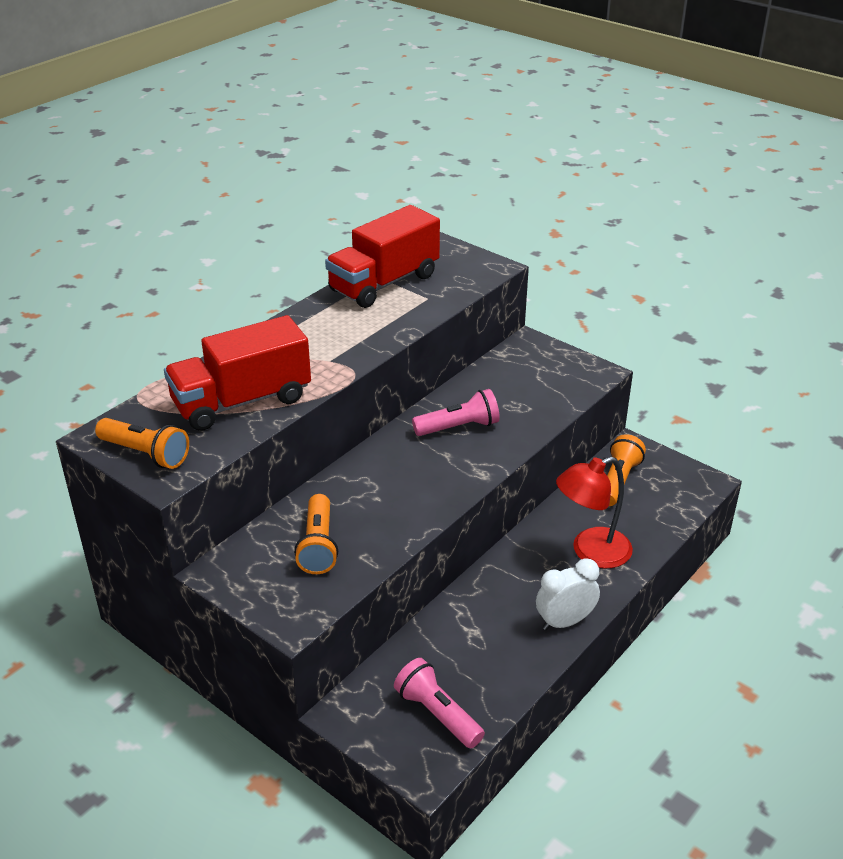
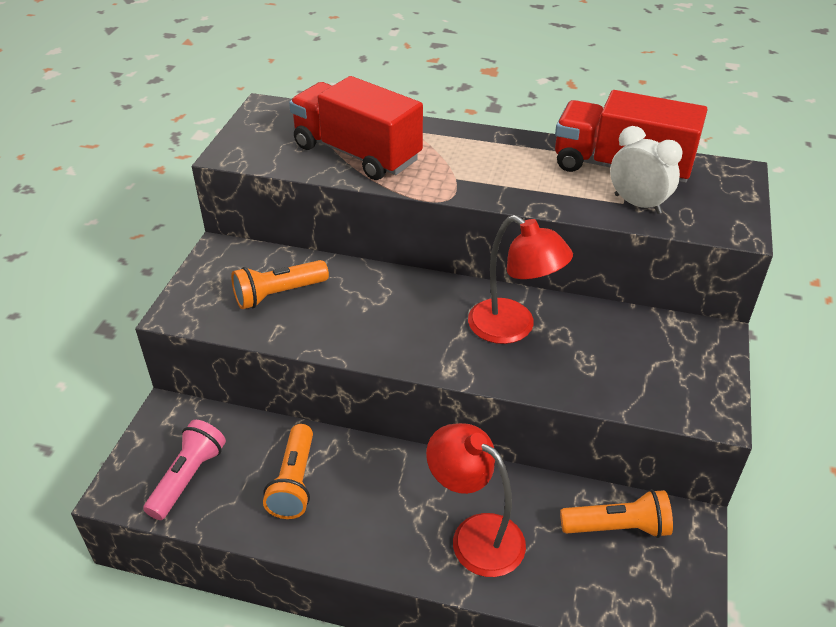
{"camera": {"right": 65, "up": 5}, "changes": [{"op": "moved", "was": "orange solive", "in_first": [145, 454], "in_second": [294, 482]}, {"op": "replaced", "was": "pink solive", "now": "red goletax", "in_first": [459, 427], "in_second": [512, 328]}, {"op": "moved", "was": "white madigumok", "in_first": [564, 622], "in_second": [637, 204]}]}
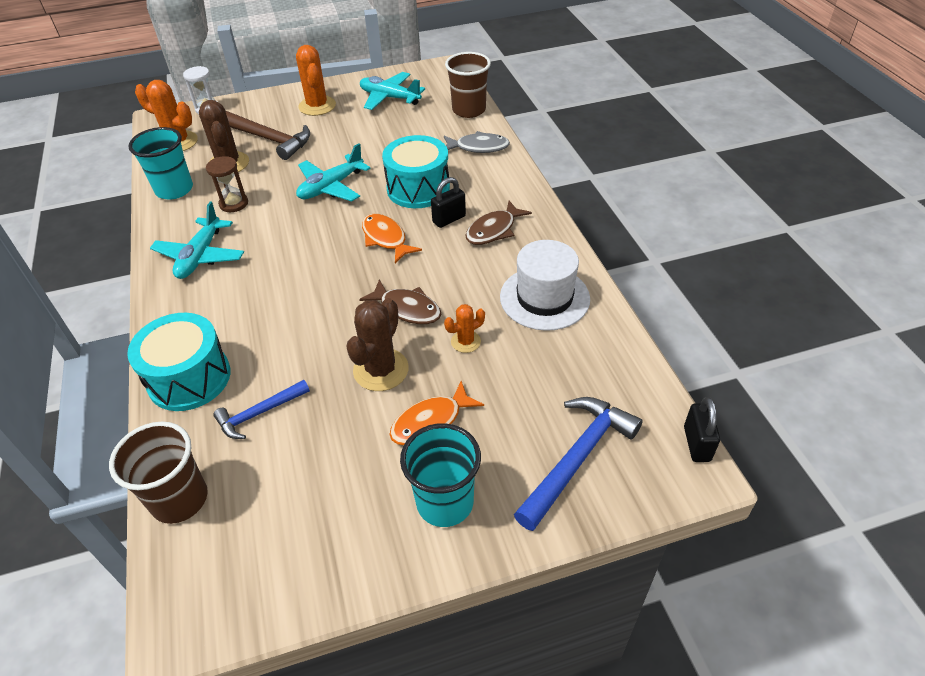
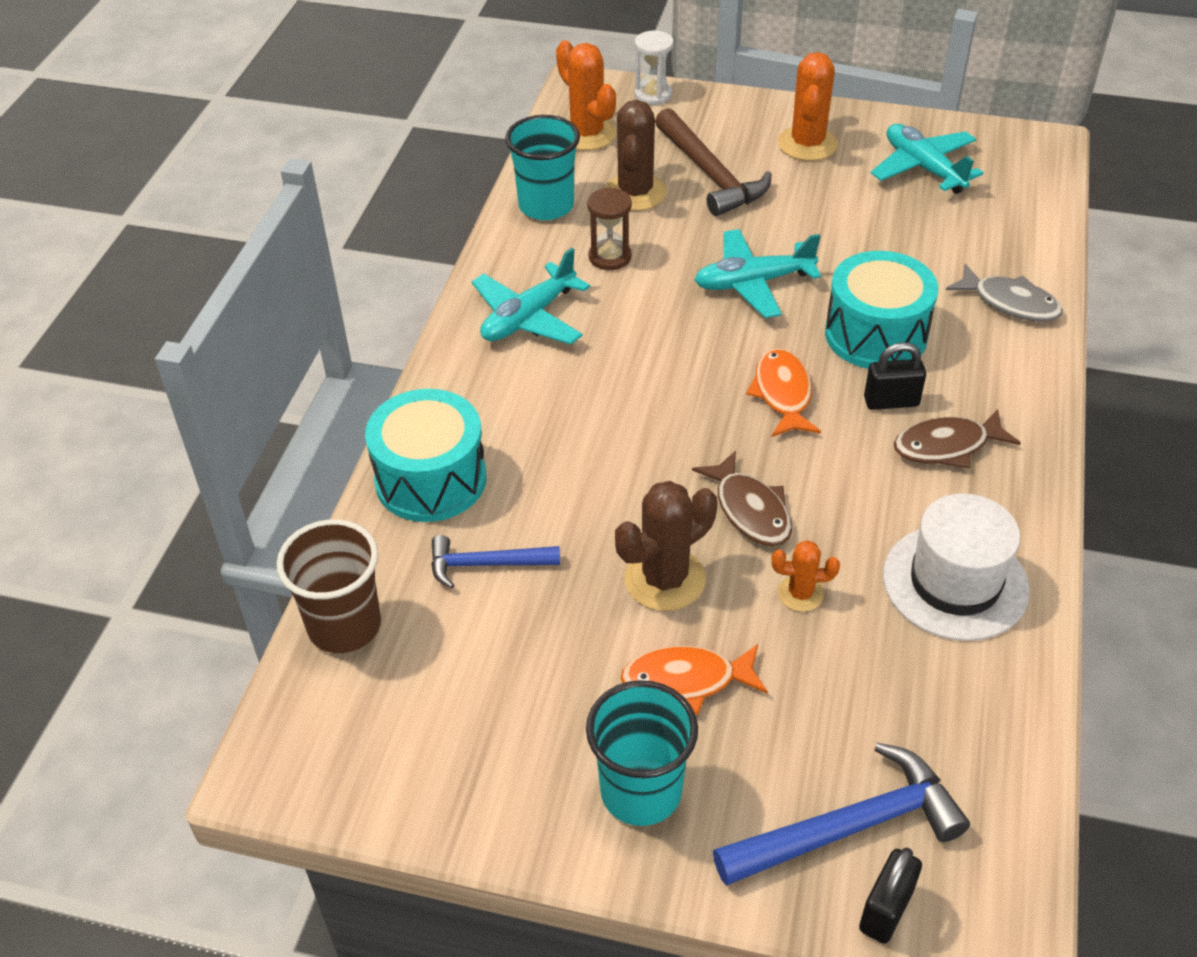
{"camera": {"right": 30, "up": 0}, "changes": [{"op": "moved", "was": "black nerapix", "in_first": [697, 444], "in_second": [886, 910]}, {"op": "removed", "was": "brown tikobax", "in_first": [469, 110]}]}
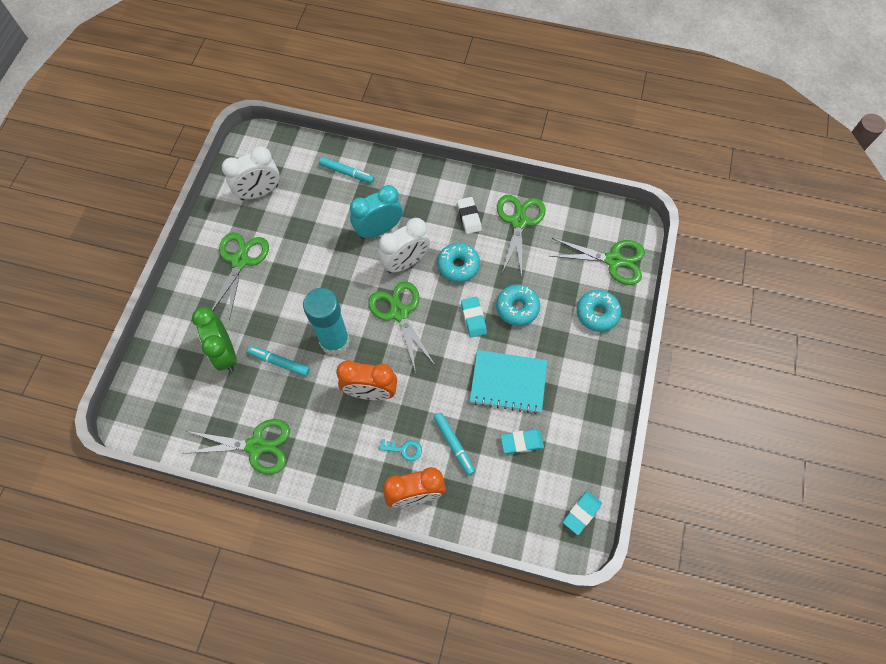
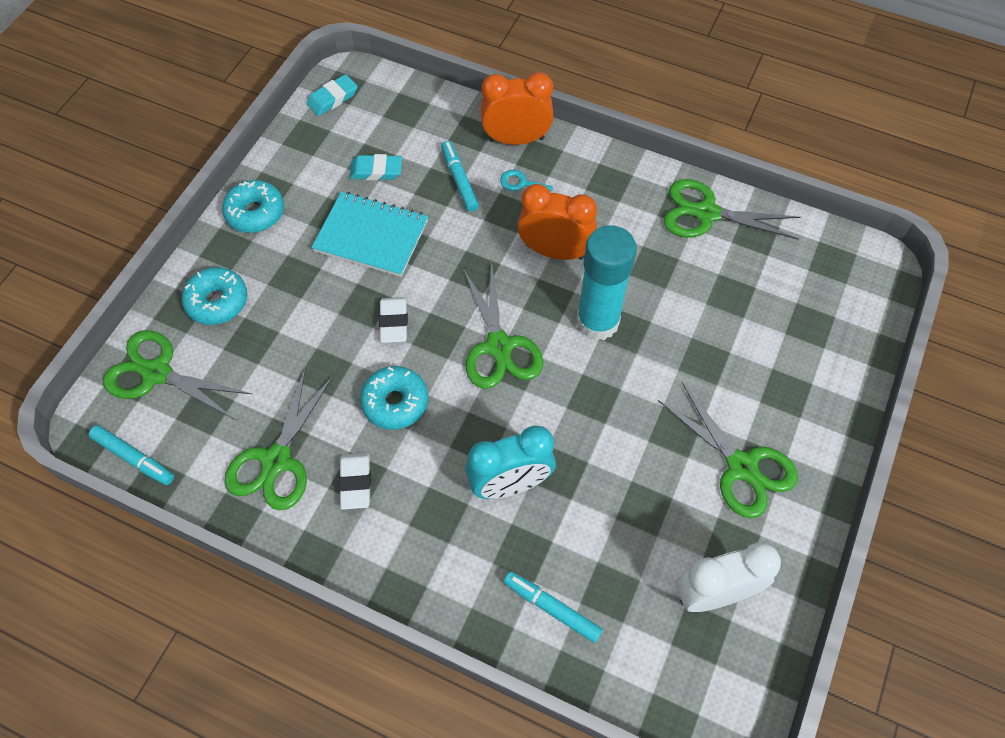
{"camera": {"right": -170, "up": -5}, "changes": [{"op": "moved", "was": "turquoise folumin", "in_first": [279, 362], "in_second": [134, 458]}, {"op": "moved", "was": "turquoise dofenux", "in_first": [517, 308], "in_second": [255, 213]}, {"op": "recoloured", "was": "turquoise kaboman", "now": "white kaboman", "in_first": [473, 318], "in_second": [394, 322]}, {"op": "turned", "was": "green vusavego", "in_first": [240, 261], "in_second": [742, 467], "clockwise": -60}, {"op": "removed", "was": "green madigumok", "in_first": [225, 353]}, {"op": "removed", "was": "white madigumok", "in_first": [405, 262]}]}
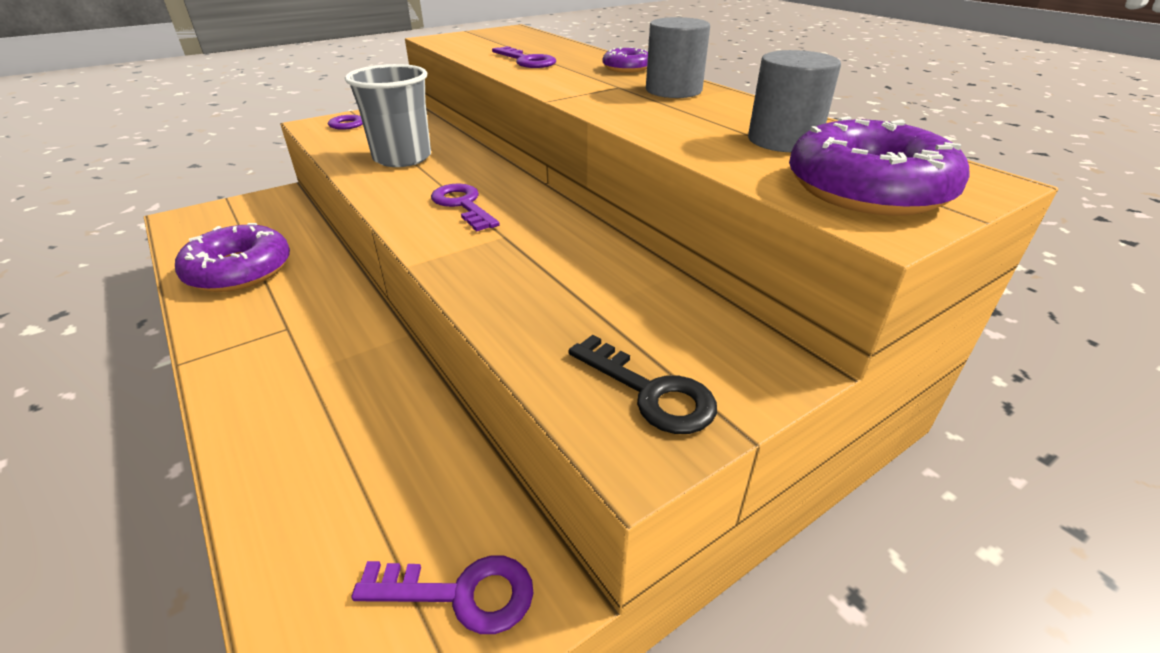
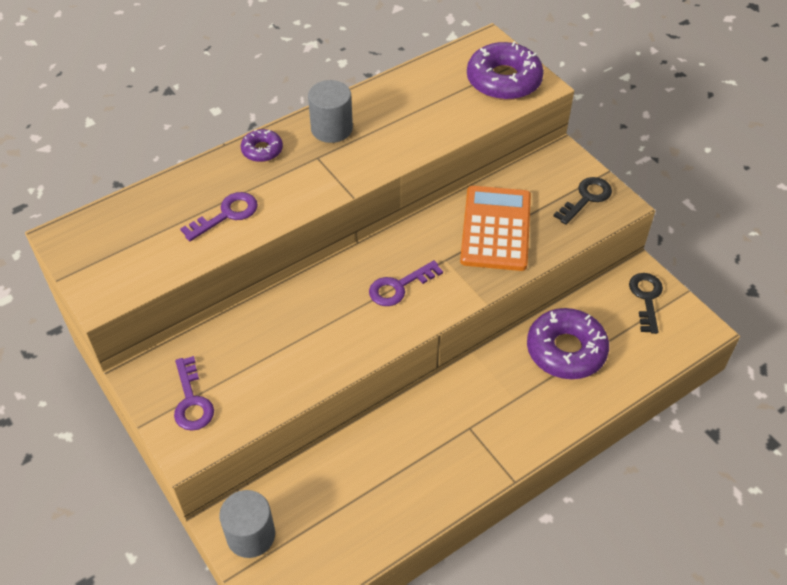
{"camera": {"right": -90, "up": 15}, "changes": [{"op": "moved", "was": "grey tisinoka", "in_first": [783, 140], "in_second": [251, 535]}, {"op": "added", "now": "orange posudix", "in_second": [495, 228]}, {"op": "moved", "was": "purple dofenux", "in_first": [239, 270], "in_second": [566, 350]}, {"op": "recoloured", "was": "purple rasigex", "now": "black rasigex", "in_first": [460, 593], "in_second": [646, 298]}, {"op": "removed", "was": "grey tikobax", "in_first": [402, 158]}]}
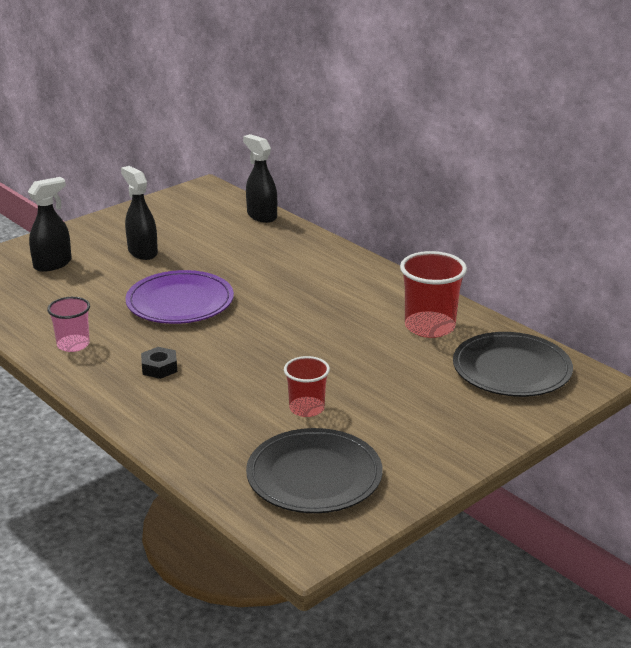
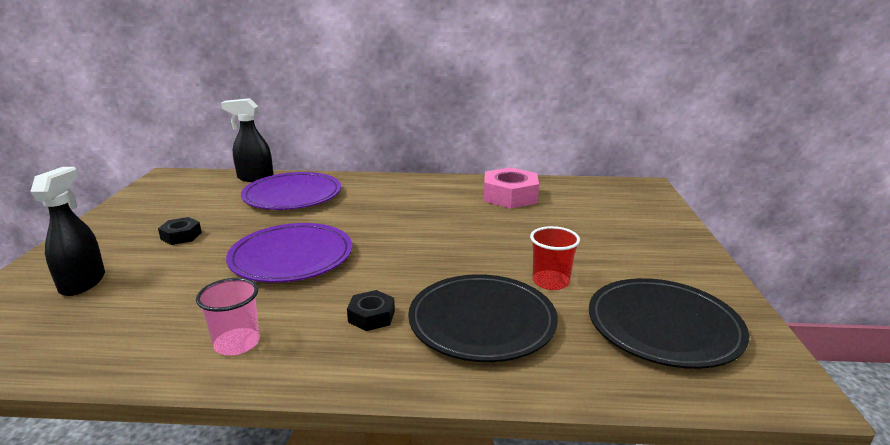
{"camera": {"right": -45, "up": -5}, "changes": [{"op": "replaced", "was": "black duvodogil", "now": "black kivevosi", "in_first": [142, 252], "in_second": [181, 236]}, {"op": "added", "now": "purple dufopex", "in_second": [292, 195]}, {"op": "moved", "was": "black dufopex", "in_first": [511, 369], "in_second": [482, 321]}, {"op": "replaced", "was": "red tikobax", "now": "pink kivevosi", "in_first": [429, 327], "in_second": [510, 196]}]}
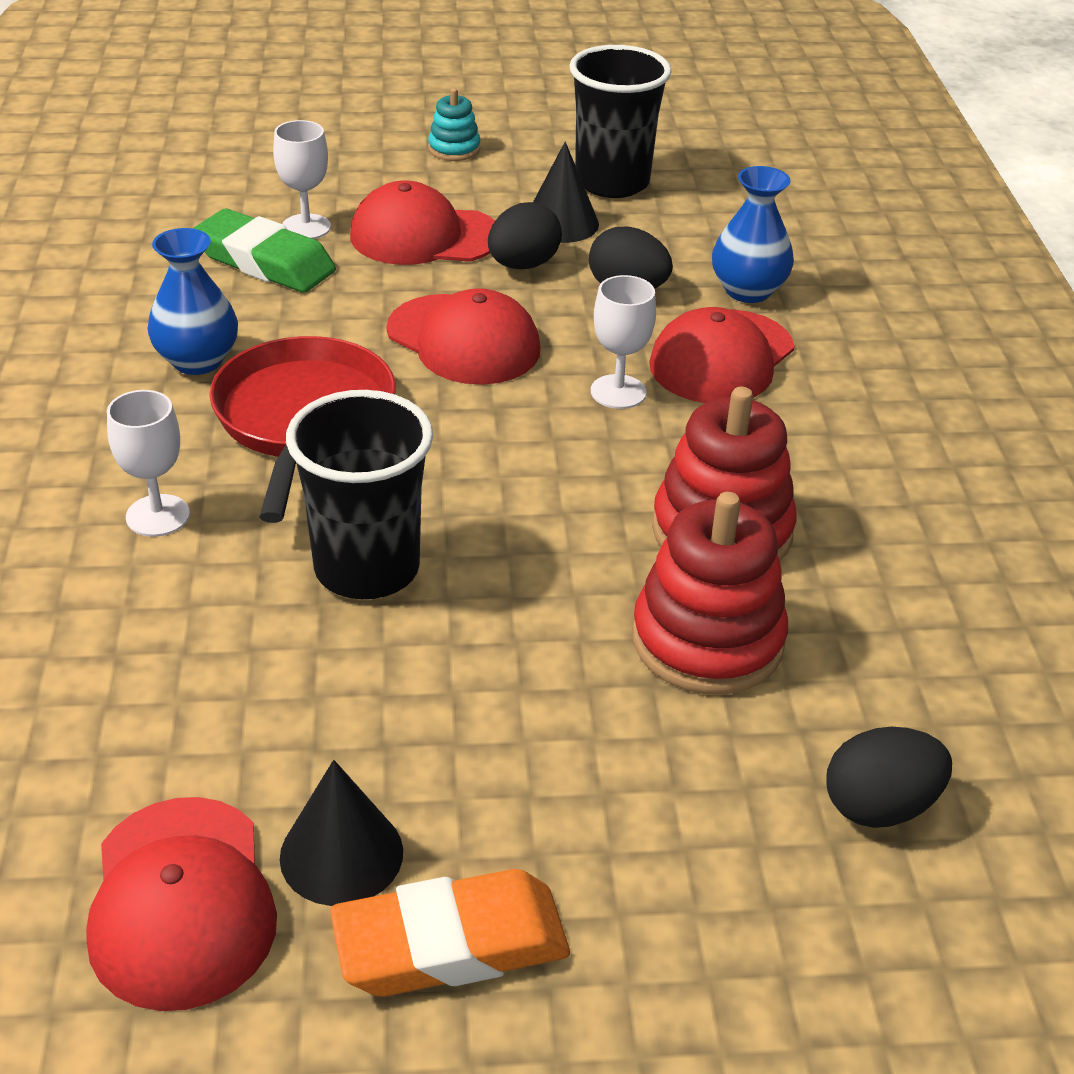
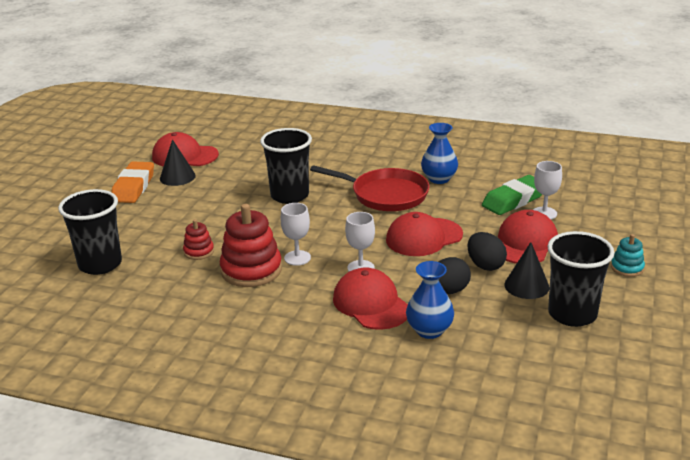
{"camera": {"right": 115, "up": -10}, "changes": [{"op": "replaced", "was": "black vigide", "now": "black tikobax", "in_first": [879, 806], "in_second": [100, 264]}, {"op": "resized", "was": "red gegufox", "in_first": [707, 640], "in_second": [199, 252], "ratio": 0.51}, {"op": "moved", "was": "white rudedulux", "in_first": [158, 516], "in_second": [297, 258]}]}
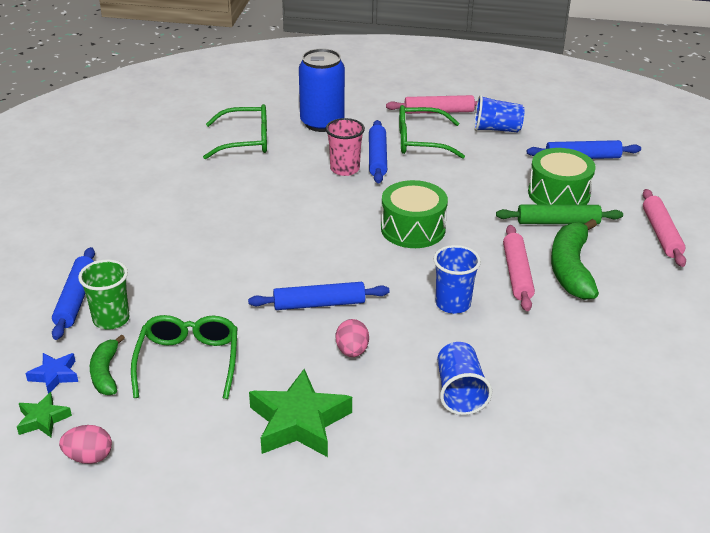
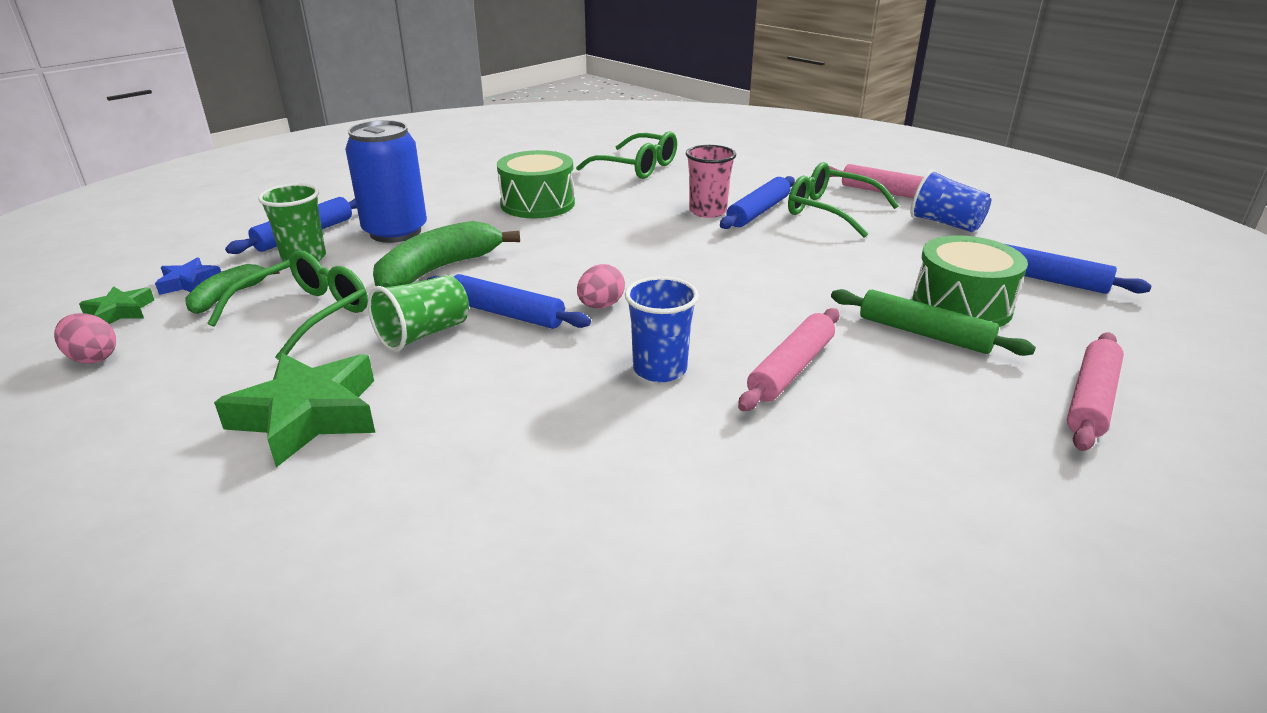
{"camera": {"right": 35, "up": -5}, "changes": [{"op": "moved", "was": "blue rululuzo", "in_first": [322, 123], "in_second": [395, 232]}, {"op": "added", "now": "green tikobax", "in_second": [424, 334]}, {"op": "moved", "was": "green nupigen", "in_first": [571, 269], "in_second": [438, 270]}, {"op": "moved", "was": "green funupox", "in_first": [413, 229], "in_second": [537, 204]}, {"op": "moved", "was": "pink vigide", "in_first": [352, 351], "in_second": [600, 306]}, {"op": "removed", "was": "blue tikobax", "in_first": [459, 392]}]}
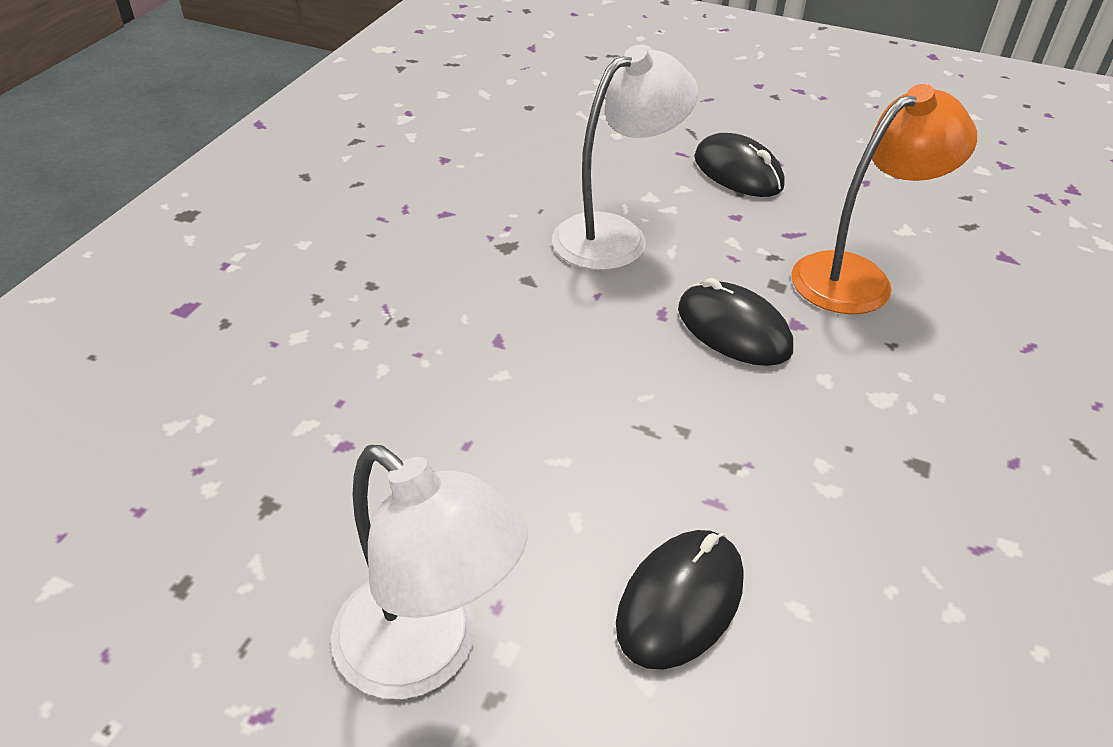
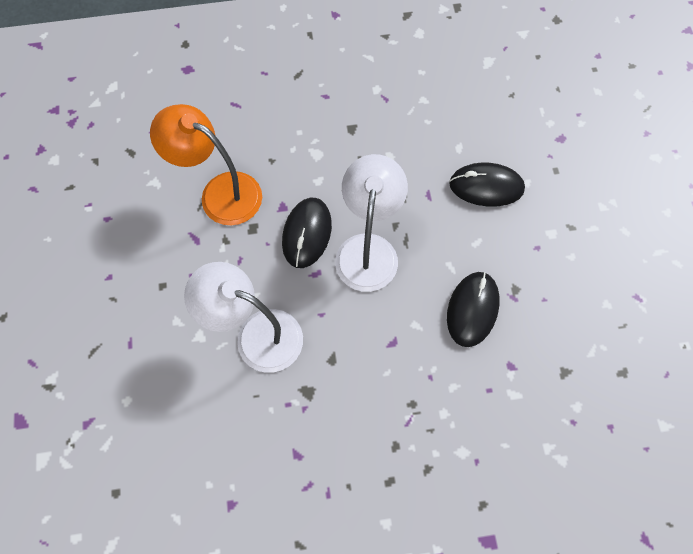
{"camera": {"right": -120, "up": 25}, "changes": [{"op": "moved", "was": "white goletax", "in_first": [427, 652], "in_second": [368, 249]}, {"op": "moved", "was": "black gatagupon", "in_first": [738, 172], "in_second": [472, 309]}]}
